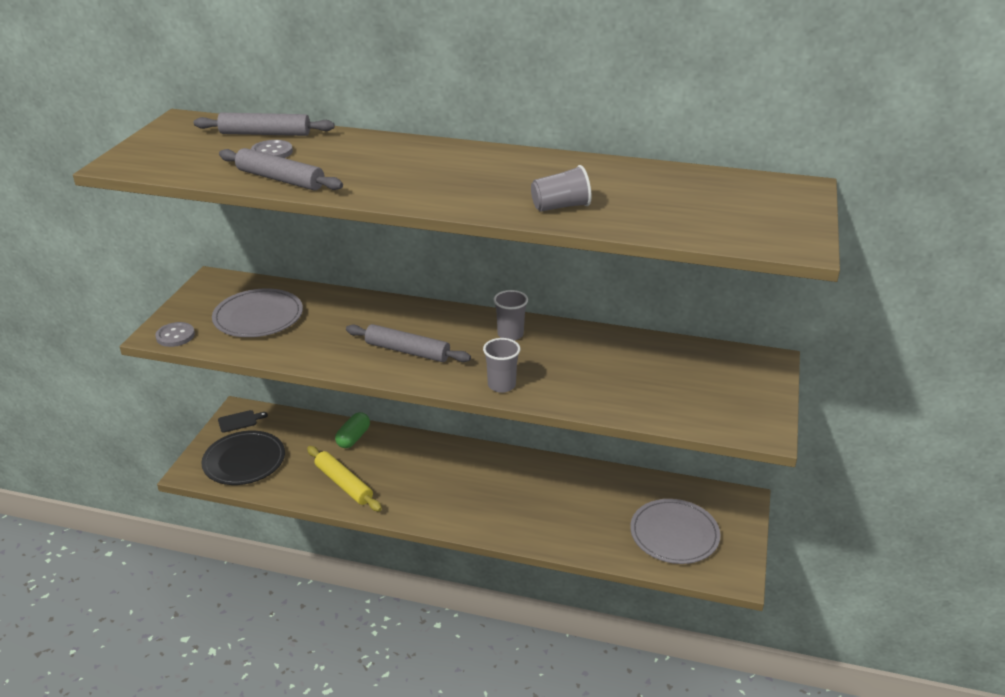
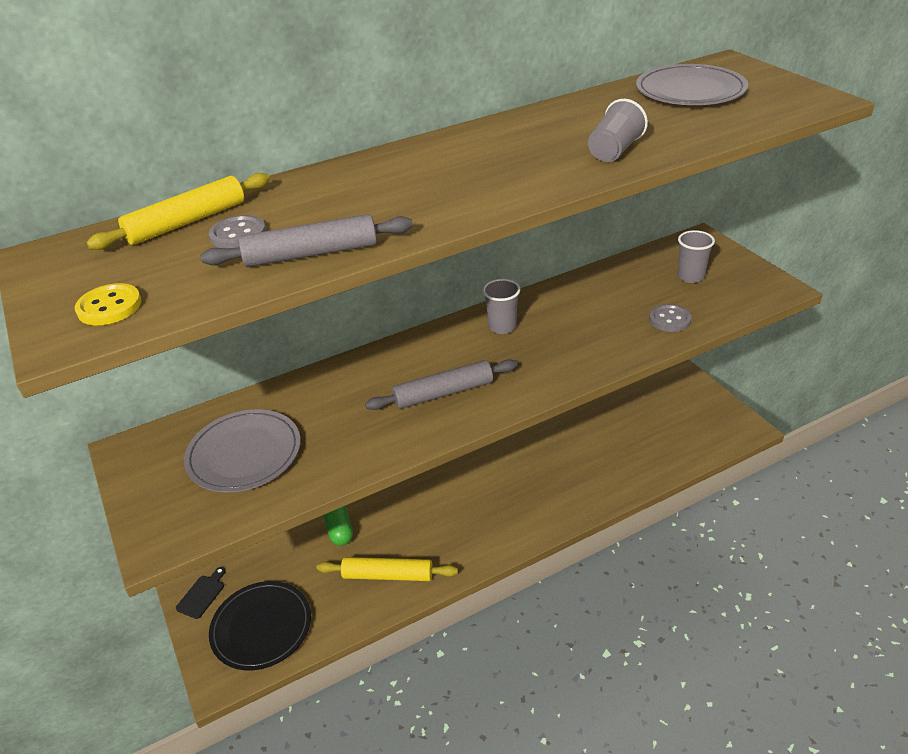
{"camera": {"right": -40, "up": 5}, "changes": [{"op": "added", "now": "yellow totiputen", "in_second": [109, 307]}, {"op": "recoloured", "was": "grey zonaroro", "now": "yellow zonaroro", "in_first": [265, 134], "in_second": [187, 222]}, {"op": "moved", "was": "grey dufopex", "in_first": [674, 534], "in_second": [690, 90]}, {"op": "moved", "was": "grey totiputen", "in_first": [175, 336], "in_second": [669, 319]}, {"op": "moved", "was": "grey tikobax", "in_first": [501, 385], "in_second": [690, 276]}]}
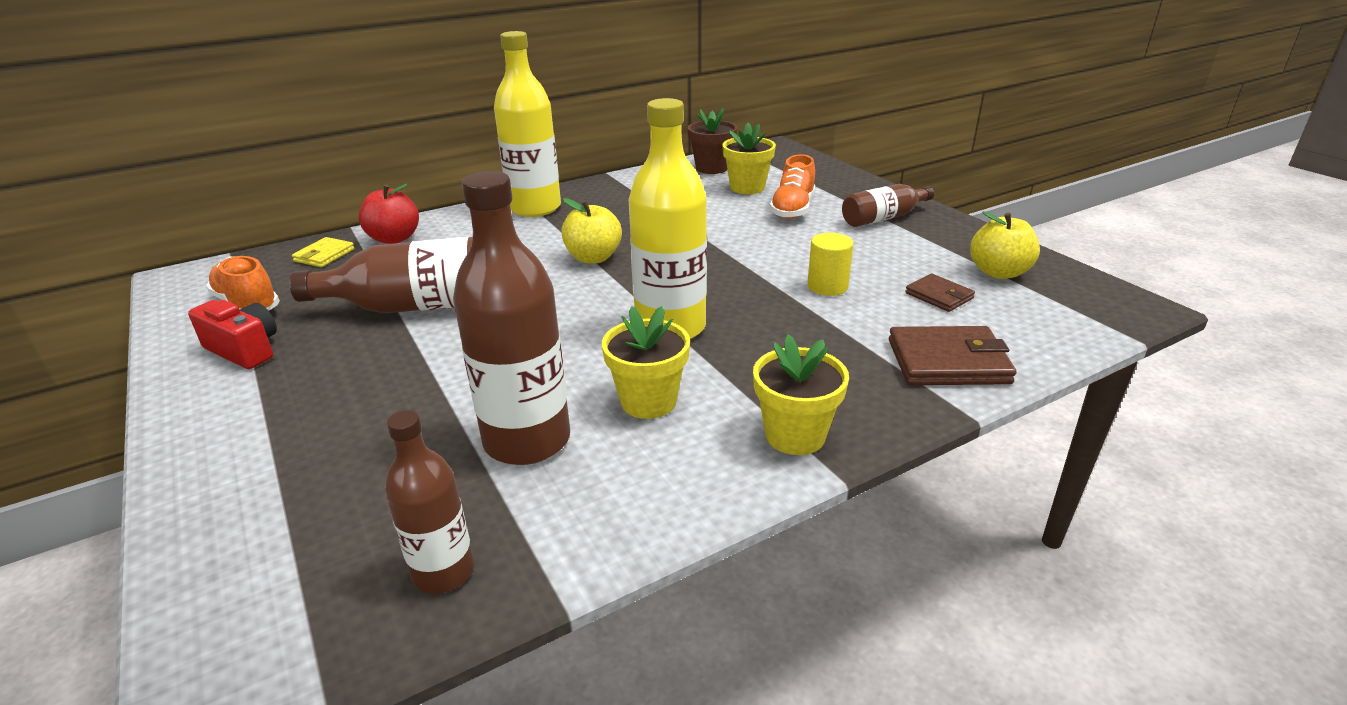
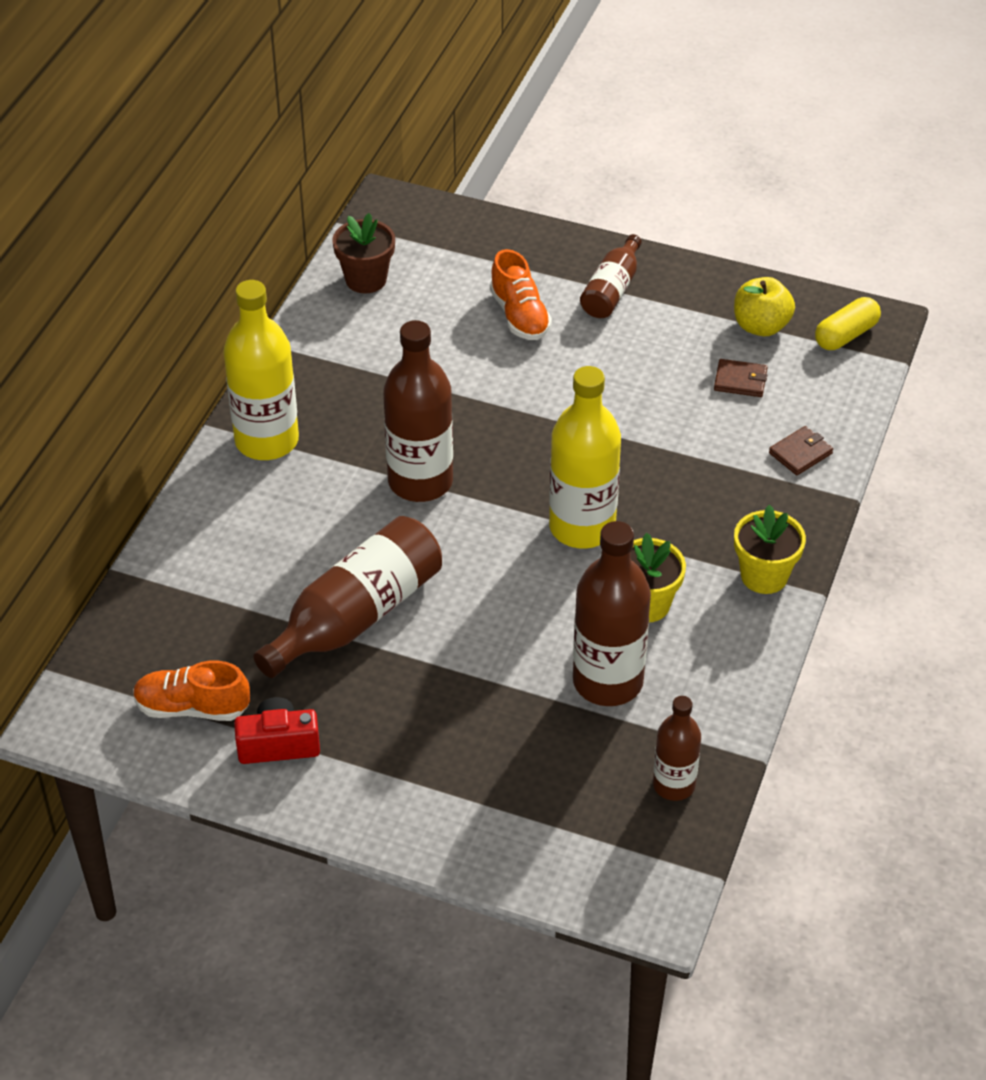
{"camera": {"right": -40, "up": 15}, "changes": [{"op": "replaced", "was": "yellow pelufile", "now": "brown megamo", "in_first": [593, 258], "in_second": [420, 481]}, {"op": "resized", "was": "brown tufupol", "in_first": [948, 361], "in_second": [800, 453], "ratio": 0.59}, {"op": "added", "now": "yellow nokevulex", "in_second": [846, 335]}, {"op": "removed", "was": "yellow tufupol", "in_first": [324, 255]}, {"op": "removed", "was": "red pelufile", "in_first": [394, 238]}, {"op": "removed", "was": "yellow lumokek", "in_first": [747, 188]}, {"op": "removed", "was": "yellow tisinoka", "in_first": [827, 286]}]}
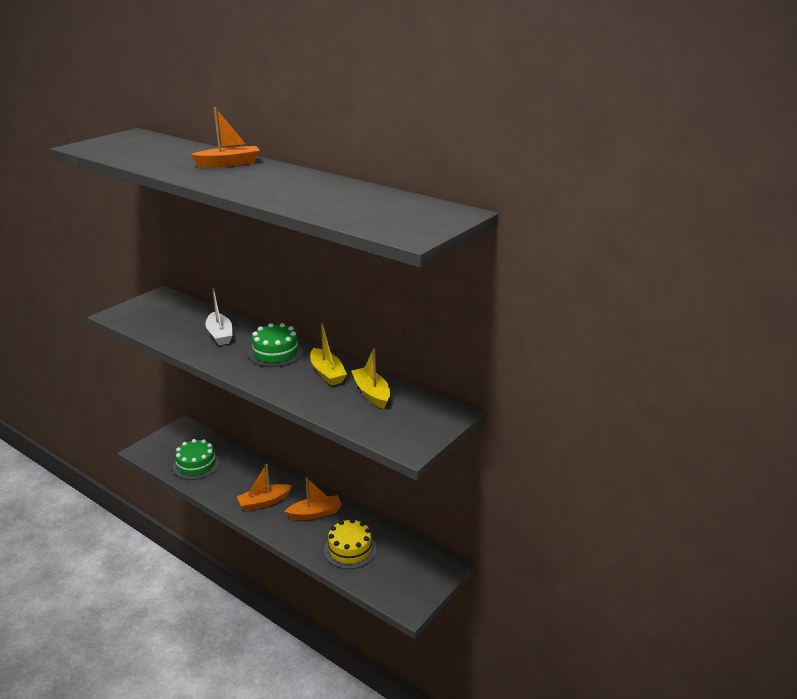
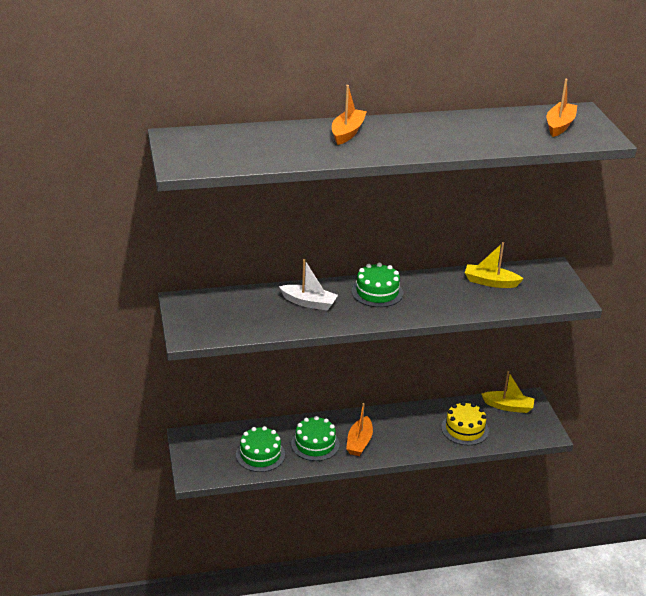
{"camera": {"right": -50, "up": 5}, "changes": [{"op": "added", "now": "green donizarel", "in_second": [315, 444]}, {"op": "moved", "was": "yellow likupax", "in_first": [327, 373], "in_second": [508, 406]}, {"op": "moved", "was": "orange likupax", "in_first": [315, 513], "in_second": [559, 125]}]}
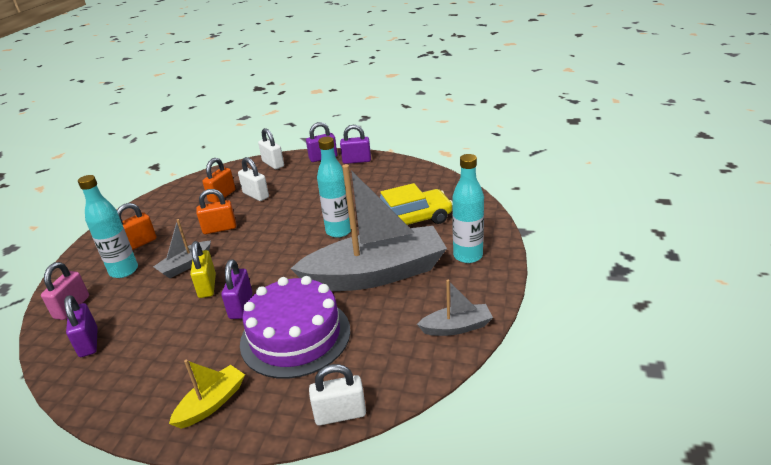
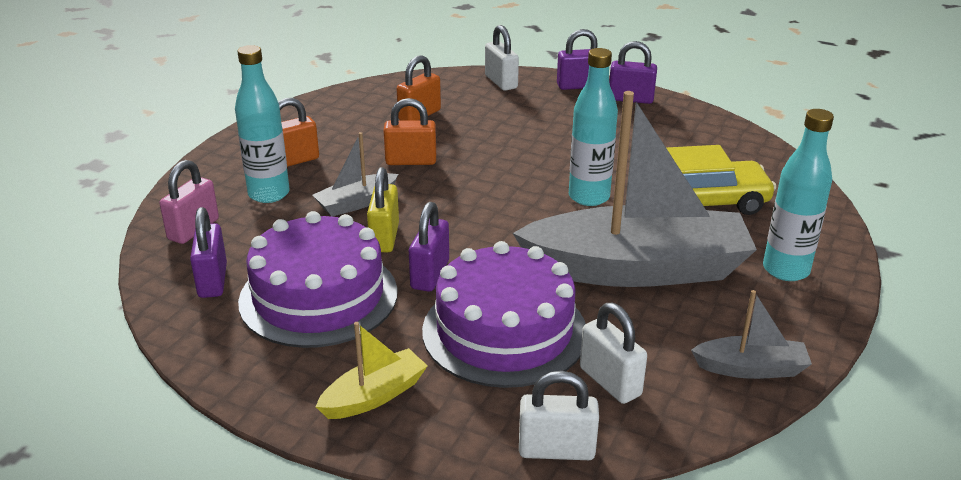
{"camera": {"right": 10, "up": 0}, "changes": [{"op": "added", "now": "purple donizarel", "in_second": [318, 296]}, {"op": "moved", "was": "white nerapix", "in_first": [256, 195], "in_second": [610, 382]}]}
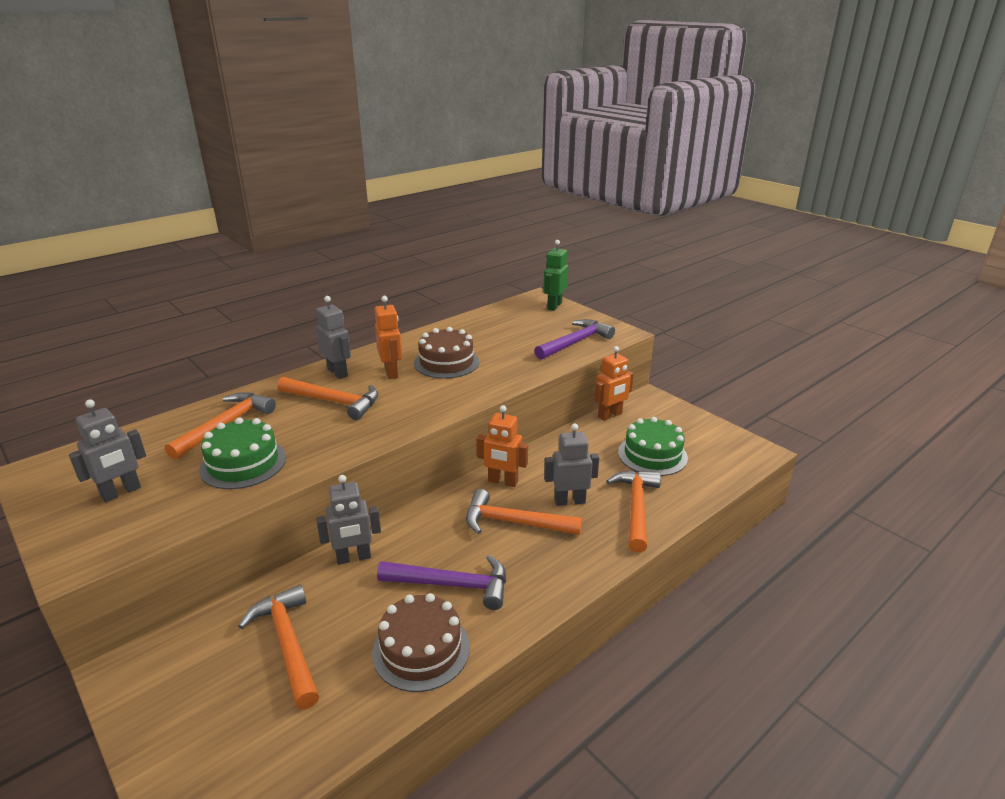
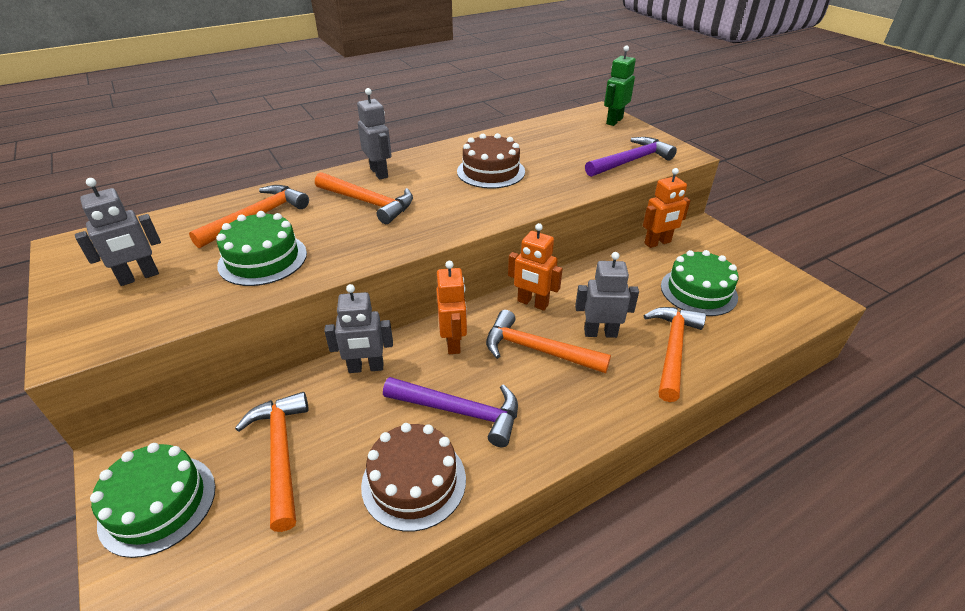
{"camera": {"right": 10, "up": 10}, "changes": [{"op": "added", "now": "green donizarel", "in_second": [158, 504]}, {"op": "moved", "was": "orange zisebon", "in_first": [391, 372], "in_second": [453, 342]}]}
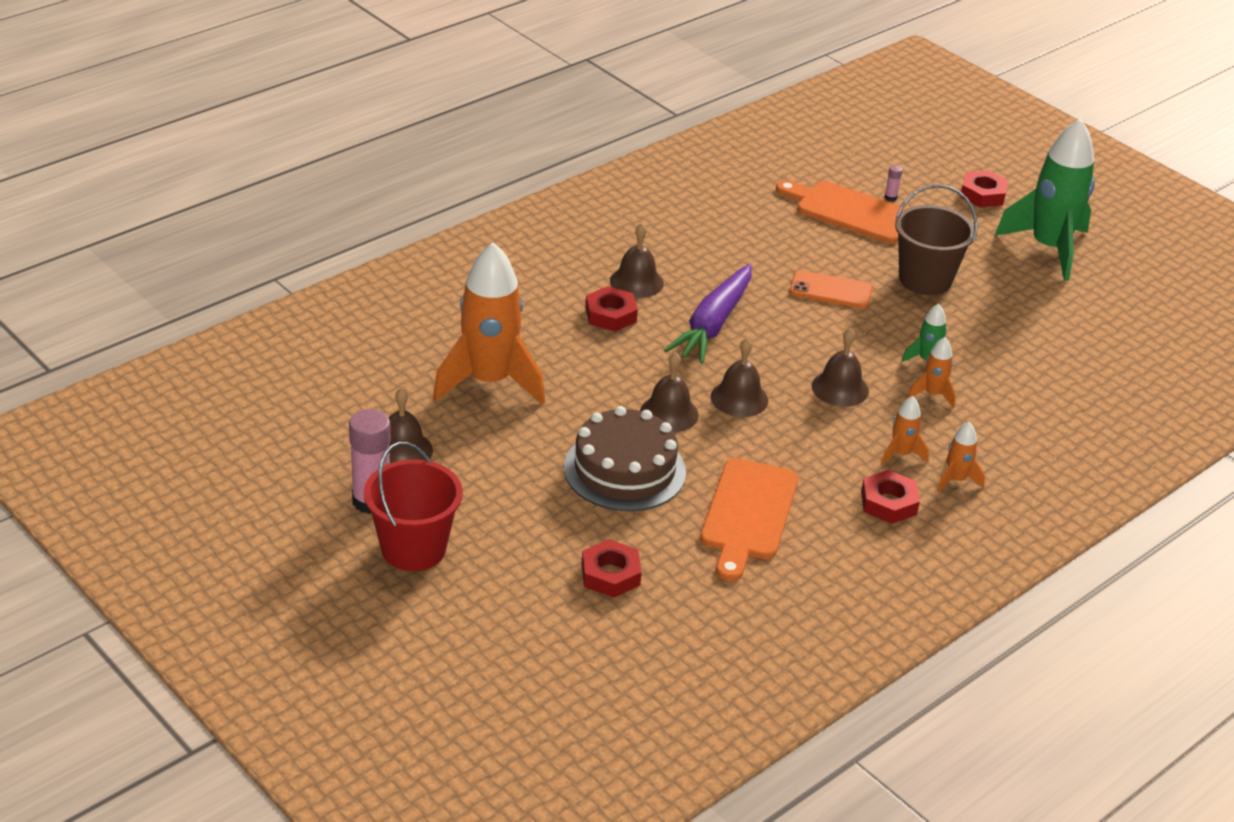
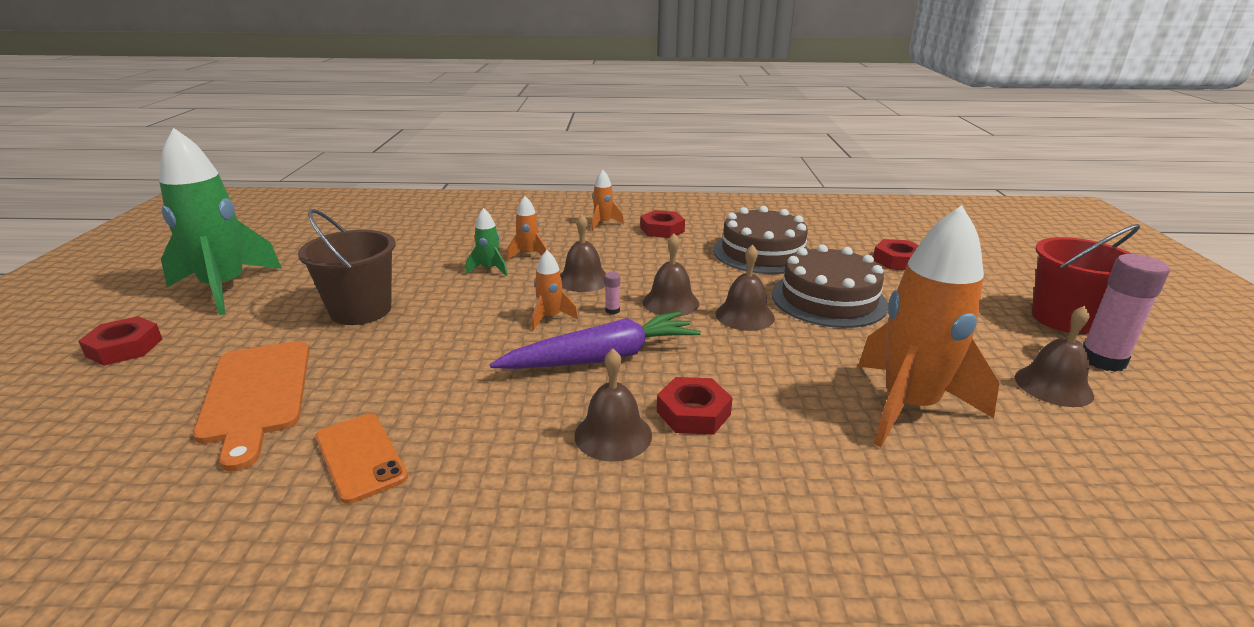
{"camera": {"right": -135, "up": -10}, "changes": [{"op": "moved", "was": "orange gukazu", "in_first": [830, 290], "in_second": [360, 457]}, {"op": "moved", "was": "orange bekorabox", "in_first": [901, 454], "in_second": [550, 318]}, {"op": "moved", "was": "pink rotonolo", "in_first": [890, 197], "in_second": [612, 310]}, {"op": "replaced", "was": "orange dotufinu", "now": "brown donizarel", "in_first": [748, 514], "in_second": [762, 253]}]}
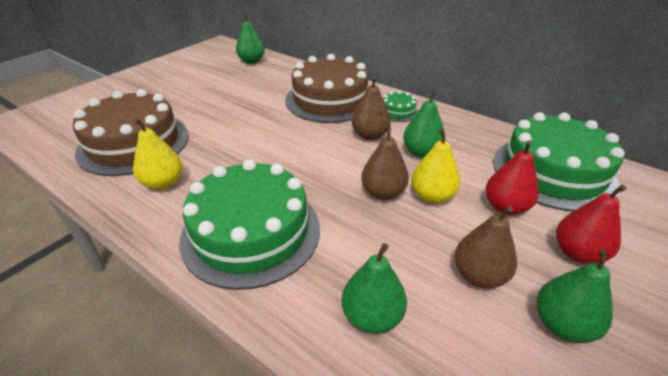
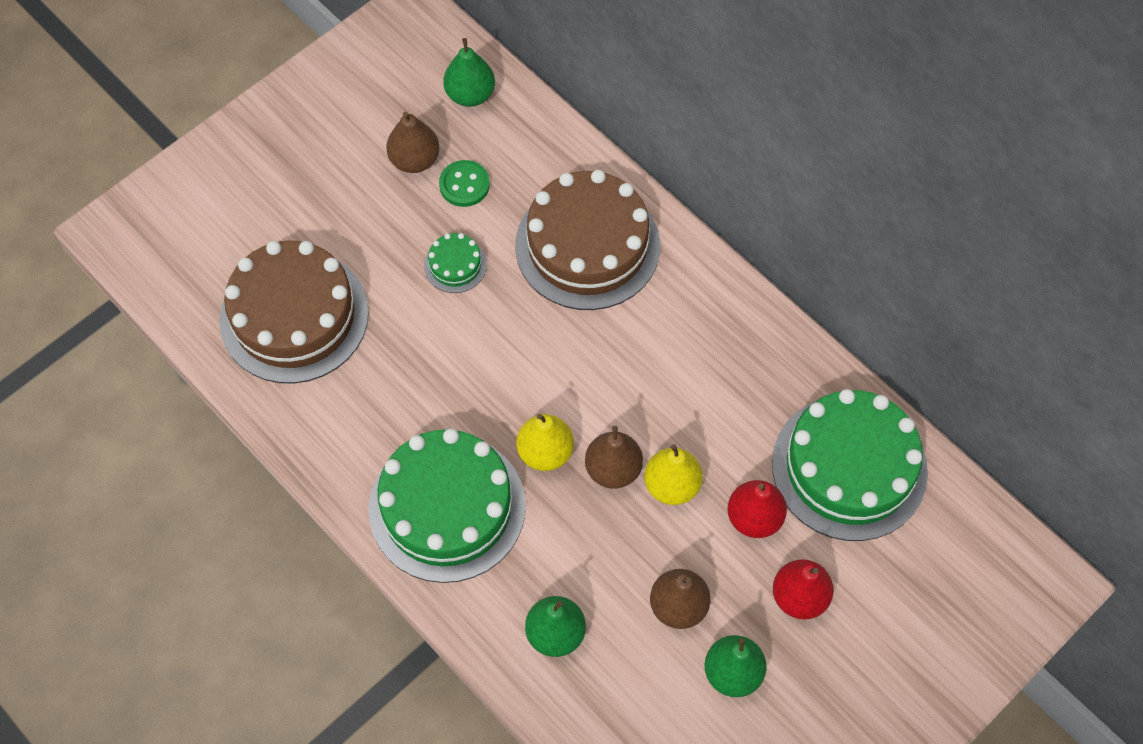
{"camera": {"right": 10, "up": 25}, "changes": [{"op": "moved", "was": "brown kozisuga", "in_first": [369, 135], "in_second": [414, 160]}, {"op": "moved", "was": "green donizarel", "in_first": [398, 111], "in_second": [455, 265]}, {"op": "added", "now": "green totiputen", "in_second": [464, 185]}, {"op": "moved", "was": "yellow kozisuga", "in_first": [163, 183], "in_second": [545, 452]}, {"op": "removed", "was": "green kozisuga", "in_first": [421, 152]}]}
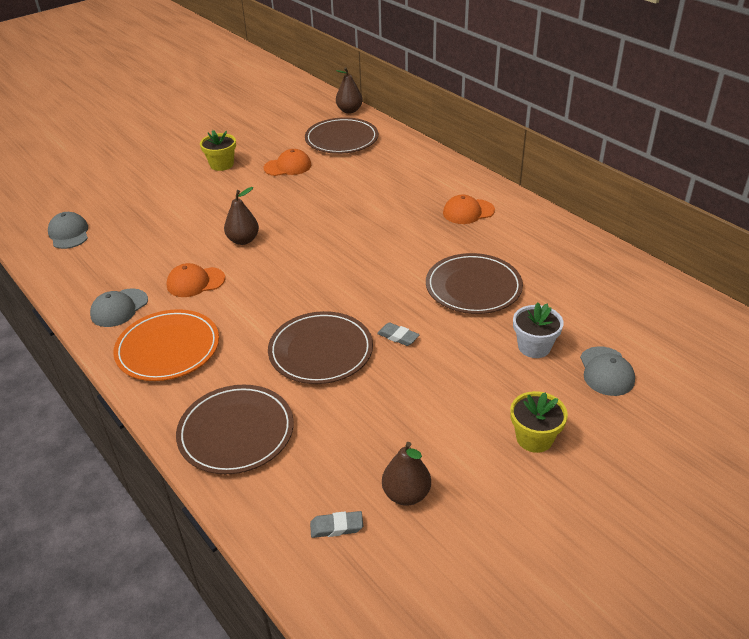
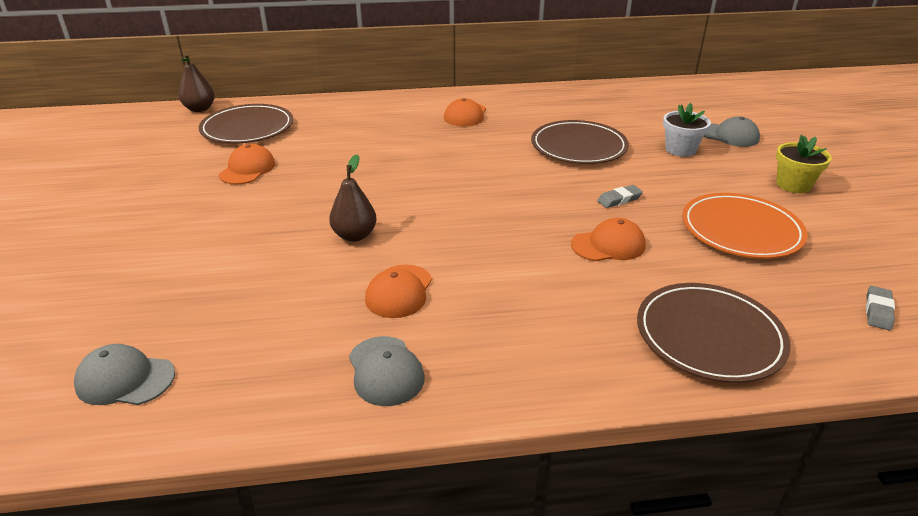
{"camera": {"right": -60, "up": -5}, "changes": [{"op": "replaced", "was": "brown dufopex", "now": "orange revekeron", "in_first": [321, 351], "in_second": [608, 245]}, {"op": "moved", "was": "orange dufopex", "in_first": [168, 348], "in_second": [741, 230]}, {"op": "removed", "was": "yellow lumokek", "in_first": [221, 164]}, {"op": "removed", "was": "brown kozisuga", "in_first": [406, 494]}]}
